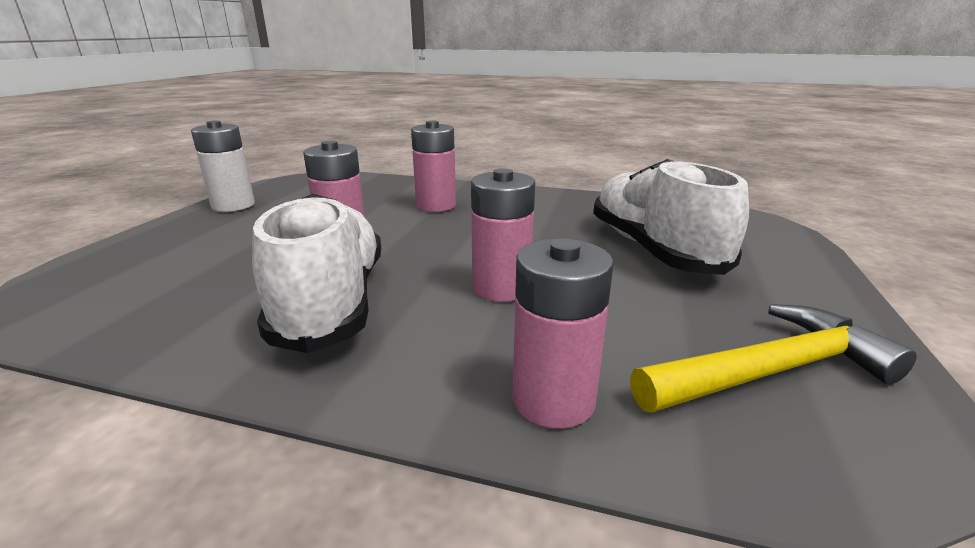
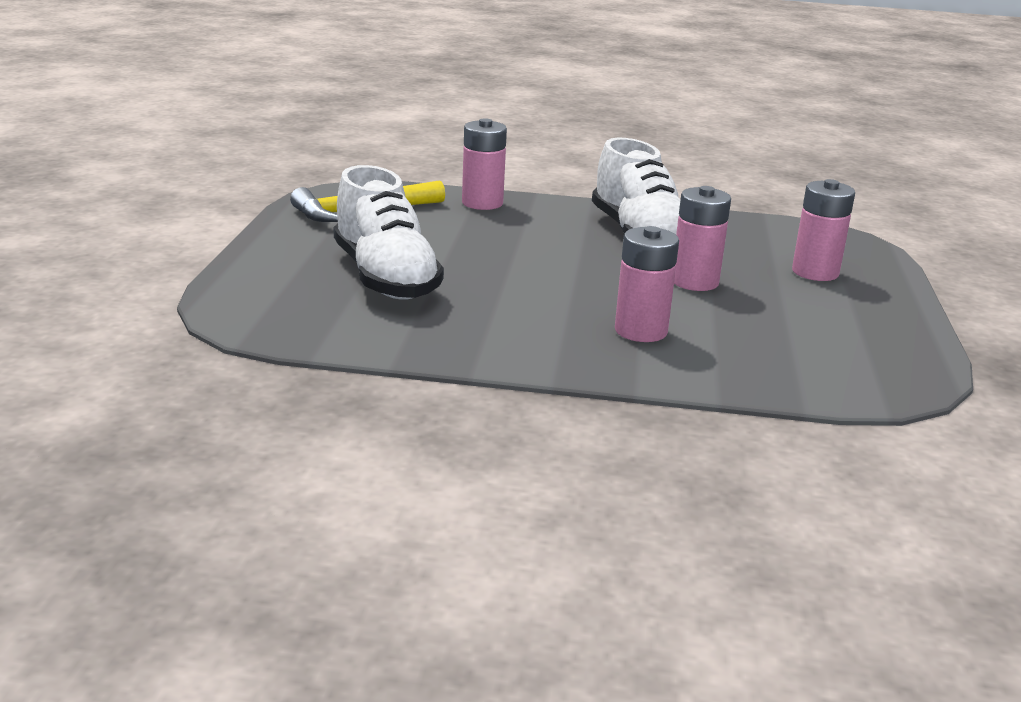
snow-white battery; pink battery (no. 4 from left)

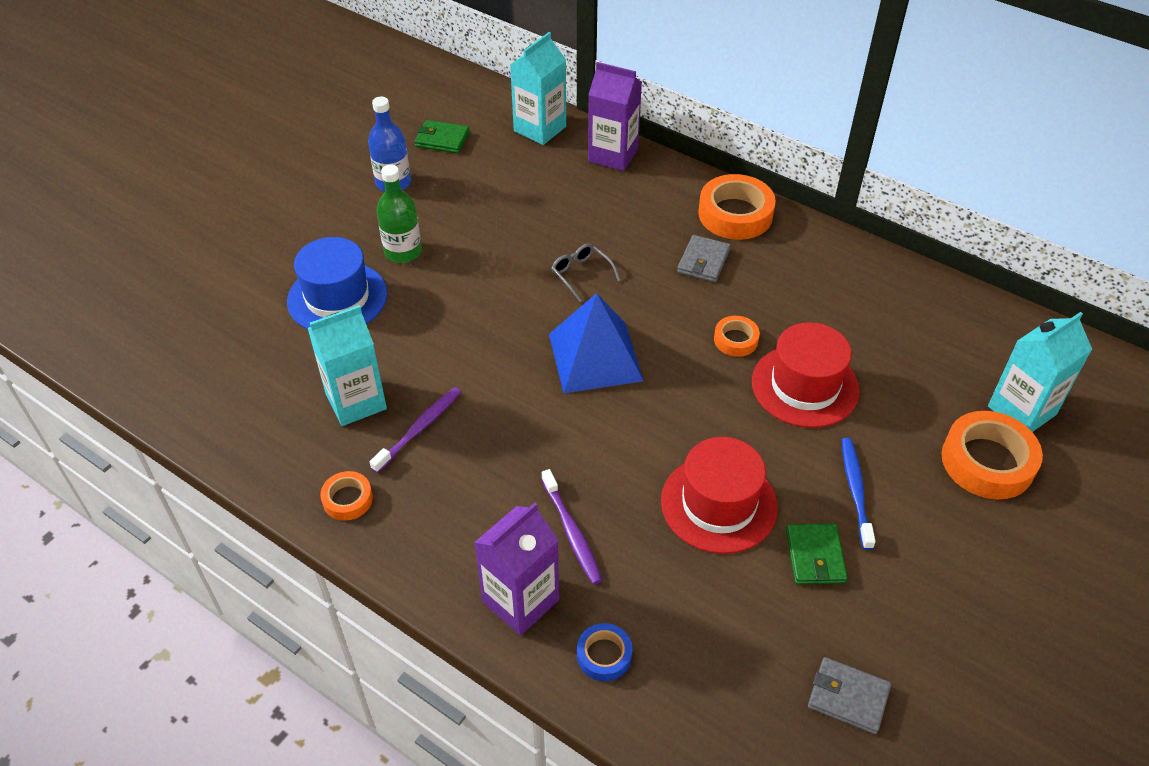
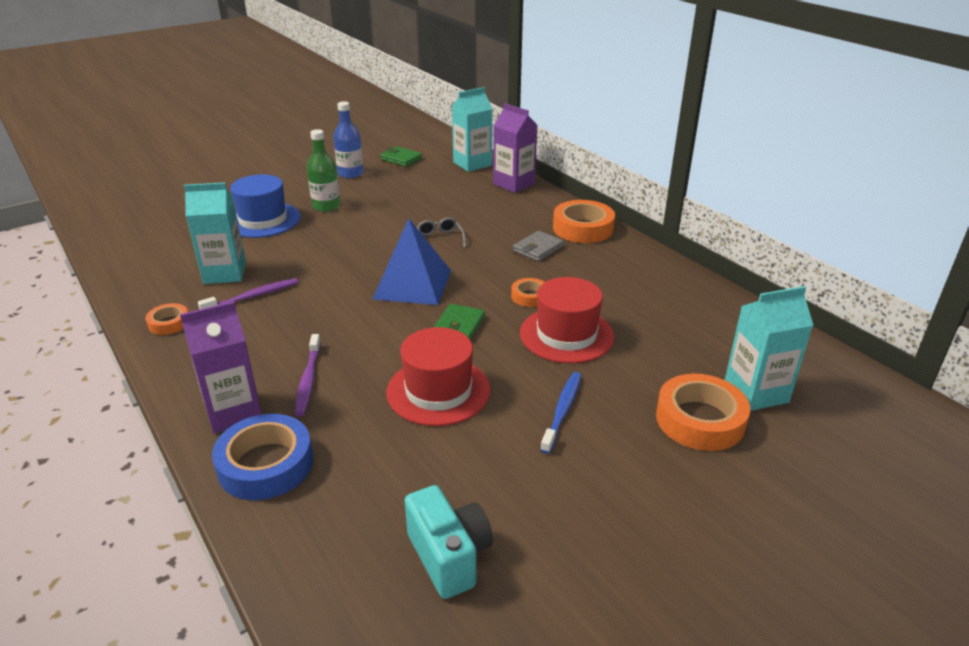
leaf-green wallet (no. 2 from left); teal camera; blue tape

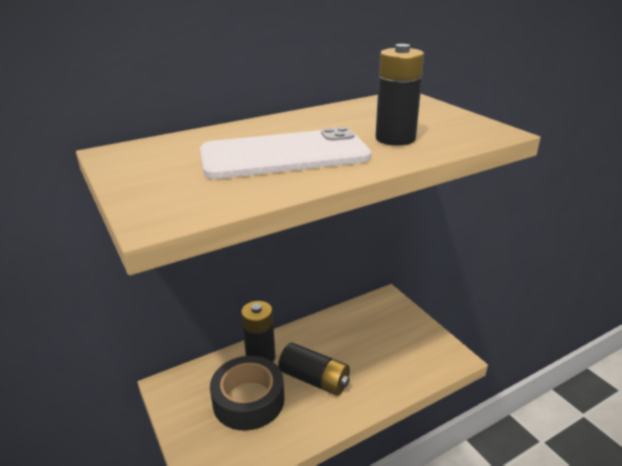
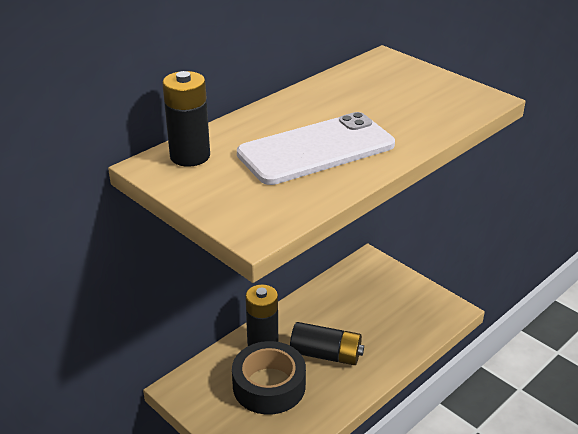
black battery (no. 1 from left)

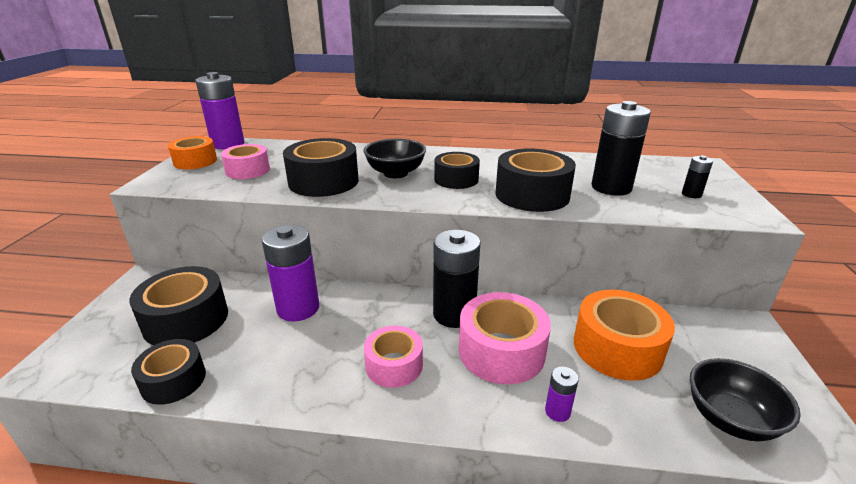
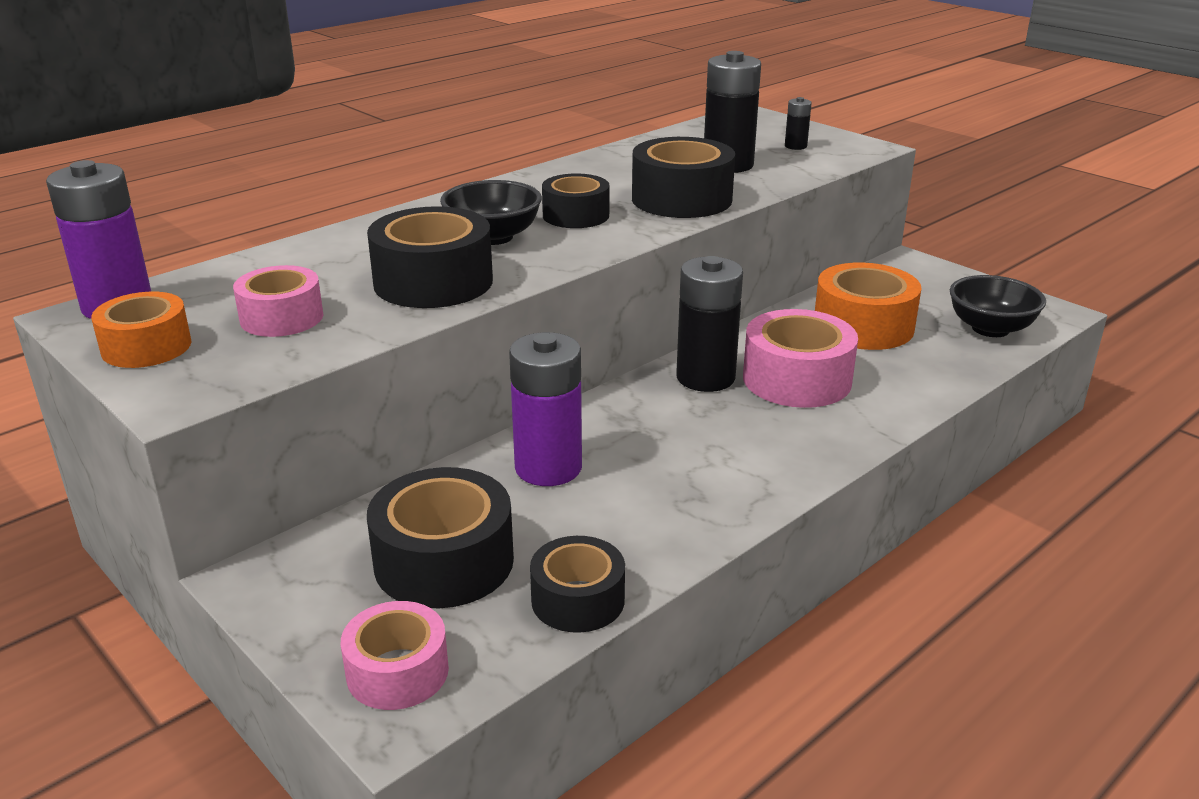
violet battery (no. 3 from left in the first image); pink tape (no. 2 from left)

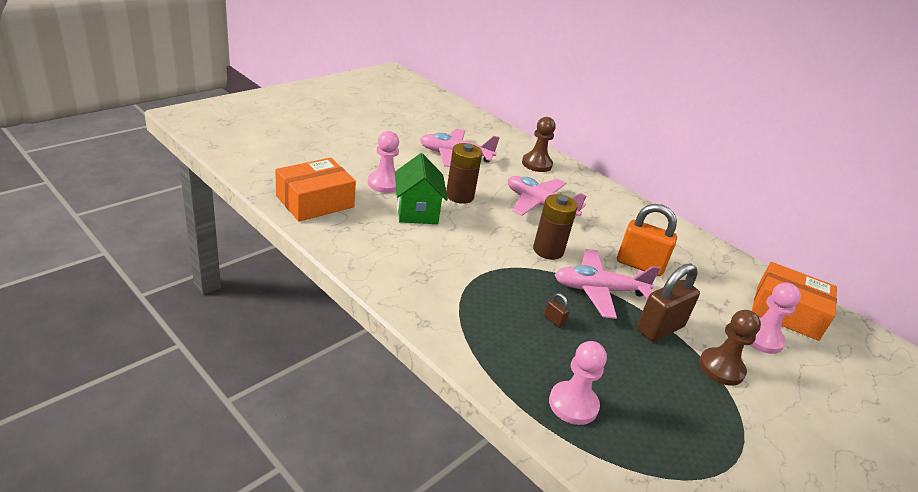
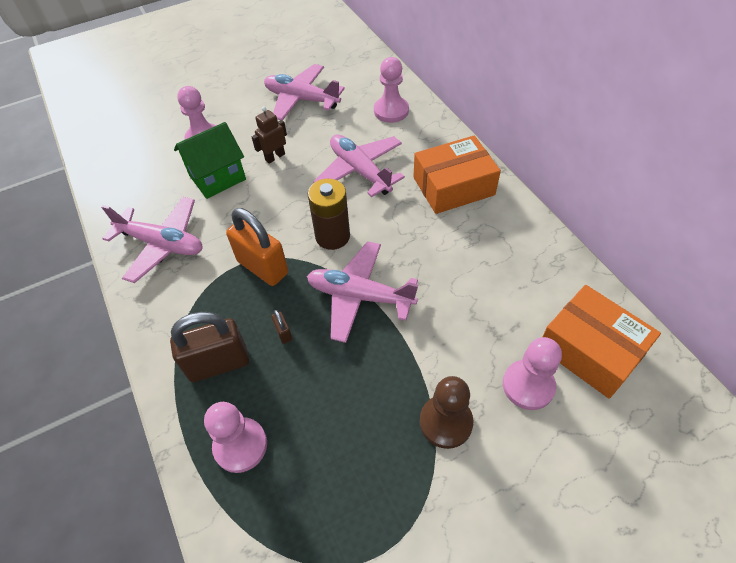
pink aeroplane (no. 1 from left); bright orange parcel (no. 1 from left); bright orange padlock; brown padlock (no. 1 from left); brown robot; pink game pawn (no. 3 from left); leaf-green house

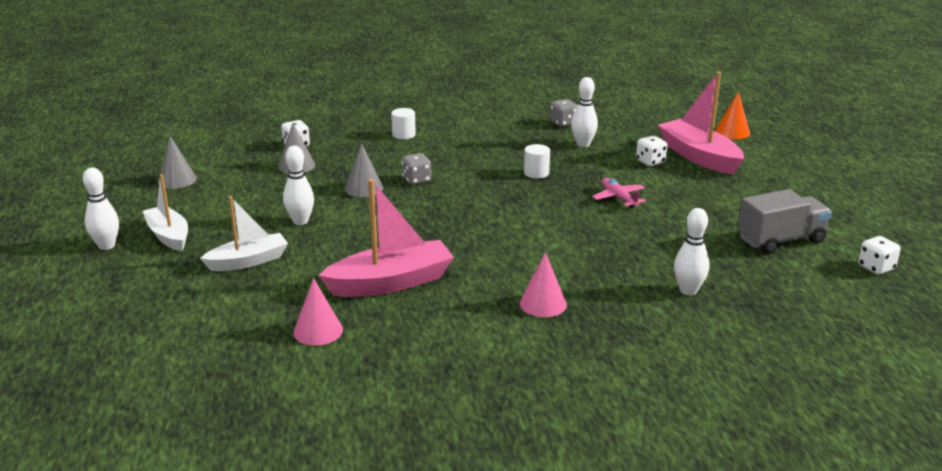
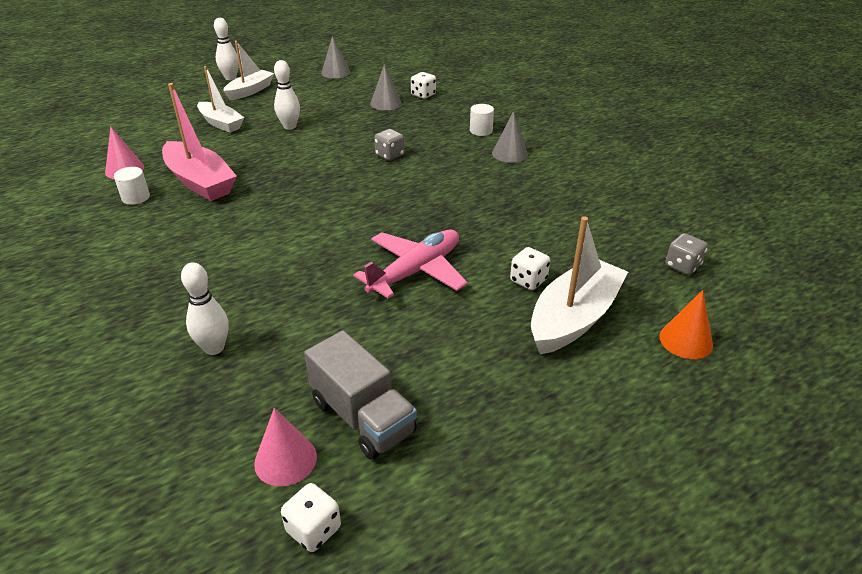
snow-white tenpin (no. 3 from left in the first image); ash-grey solid cone (no. 3 from left); pink solid cone (no. 2 from left); snow-white cylinder (no. 1 from left); ash-grey dice (no. 2 from left); snow-white sailboat (no. 3 from left); pink aeroplane

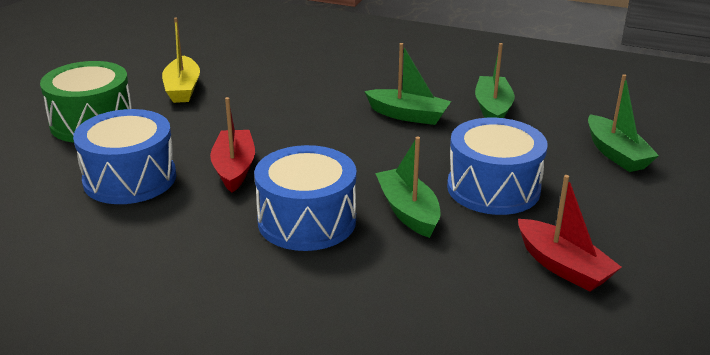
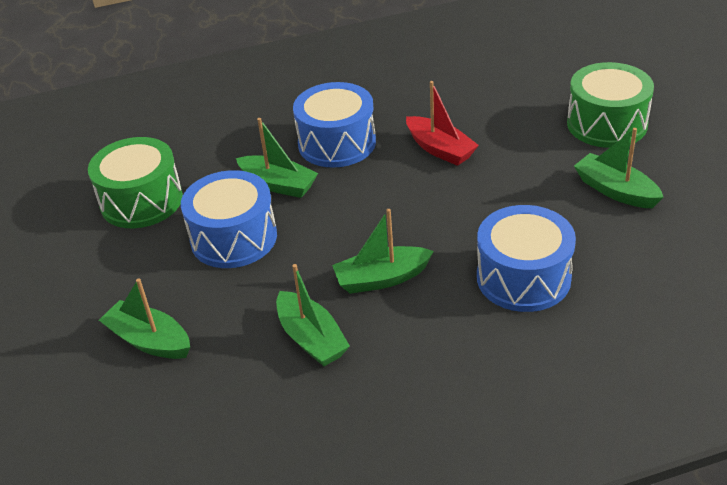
blue snare drum (no. 3 from left); leaf-green snare drum (no. 1 from left); leaf-green sailboat (no. 5 from left)

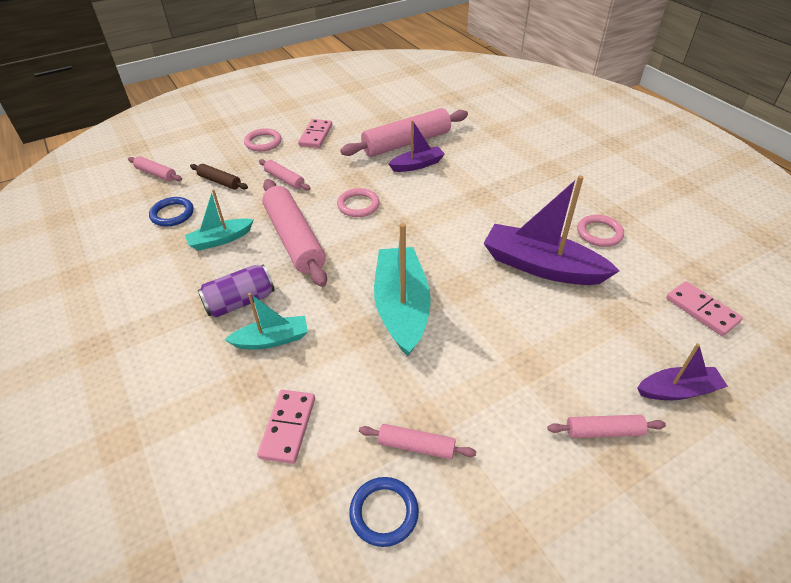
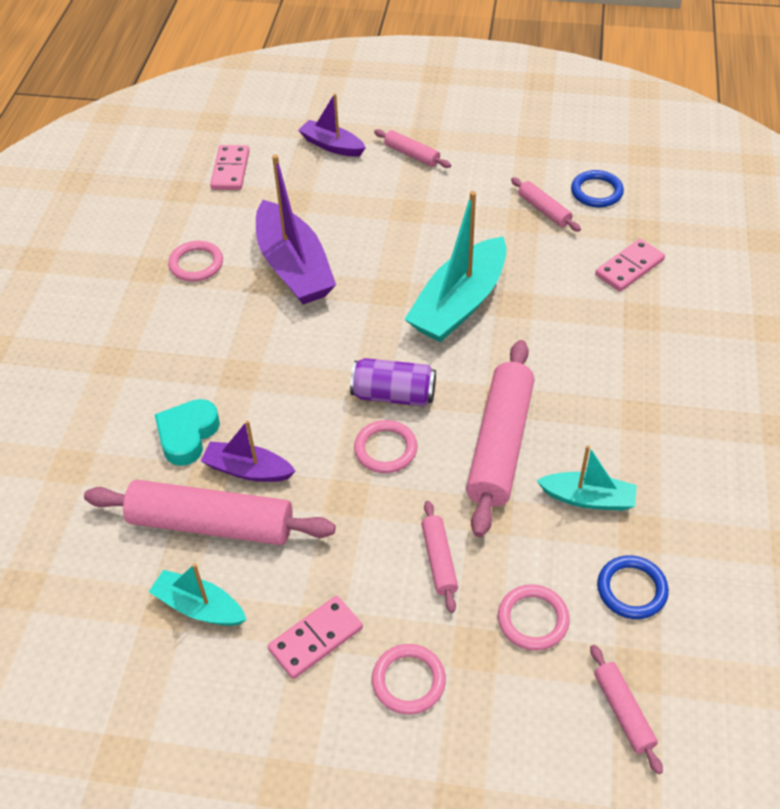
teal heart shape; violet can; teal sailboat (no. 1 from left); pink torus (no. 4 from left)

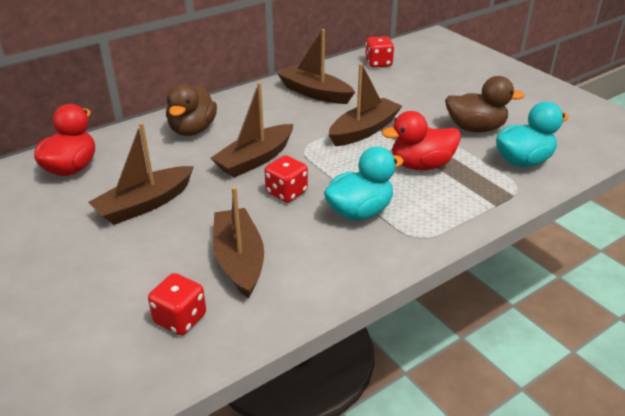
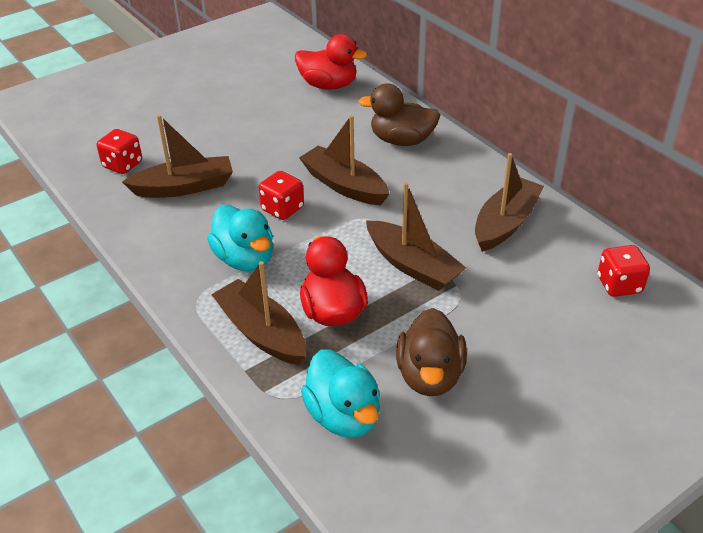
brown sailboat (no. 2 from left)

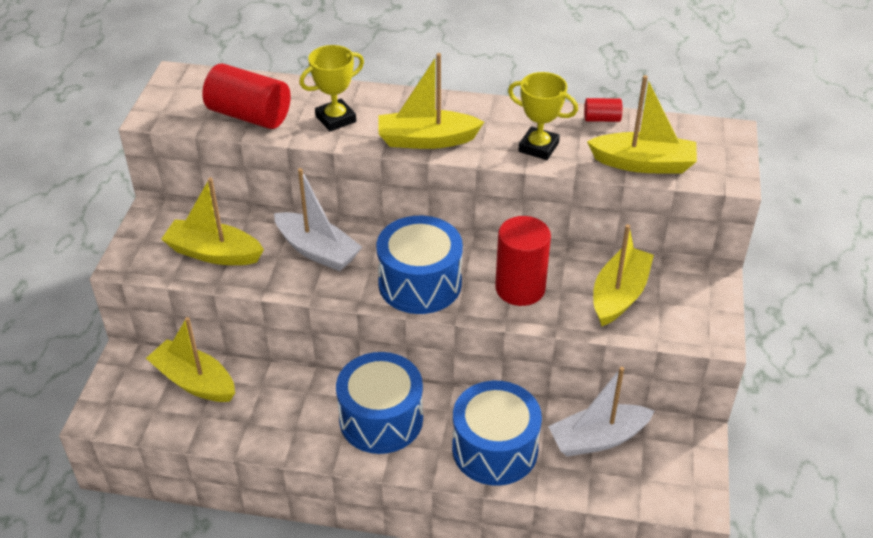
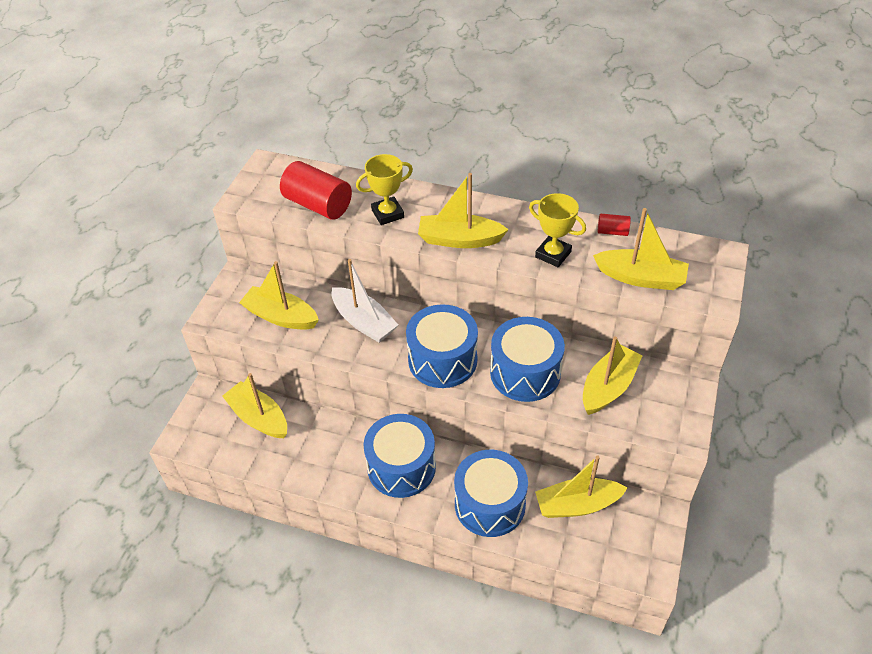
blue snare drum (no. 4 from left); bright yellow sailboat (no. 4 from left)

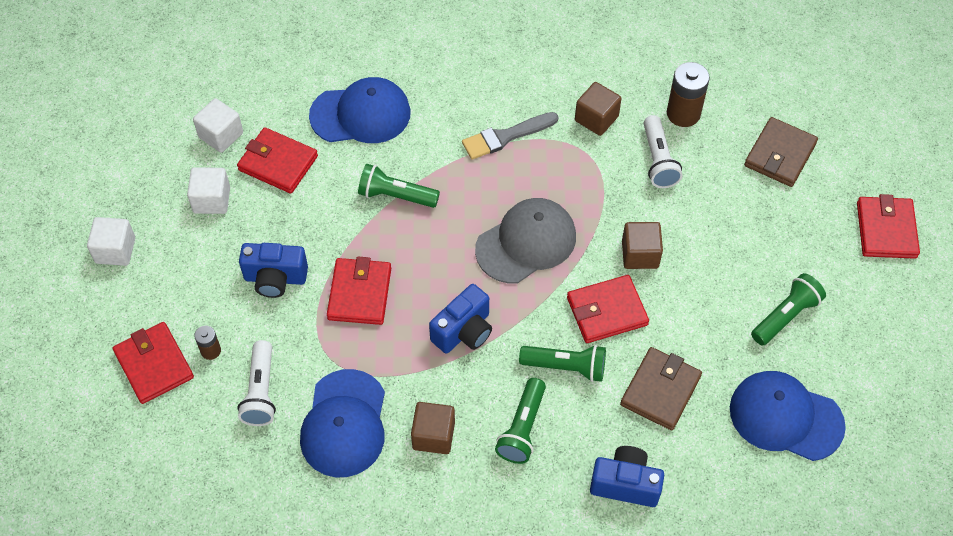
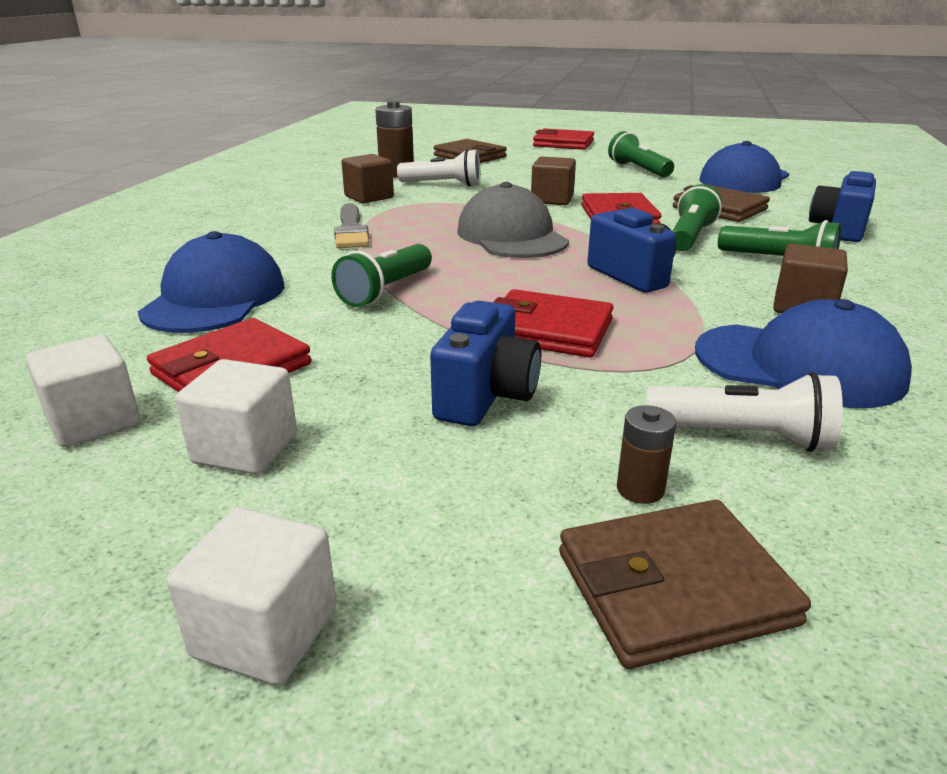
brown wallet (no. 2 from left)

